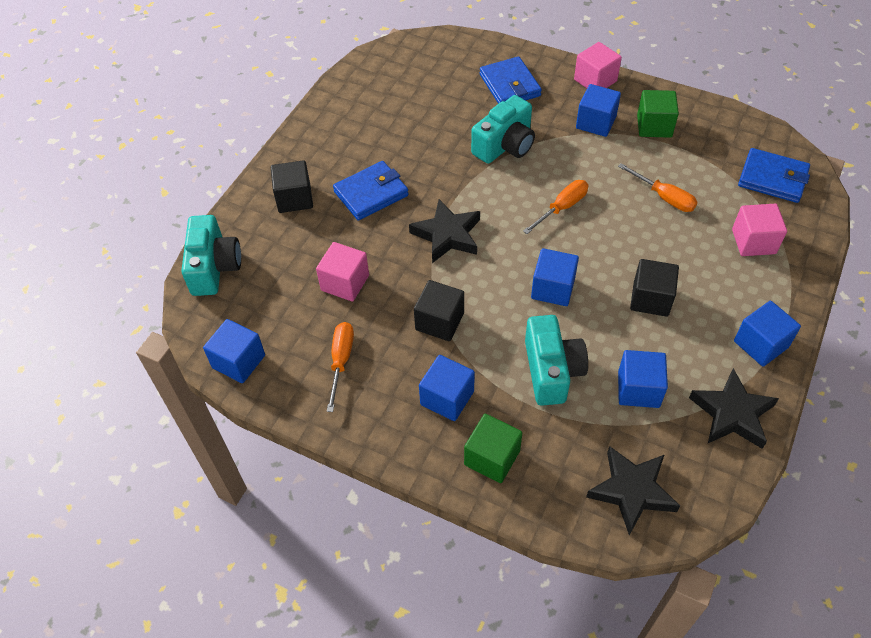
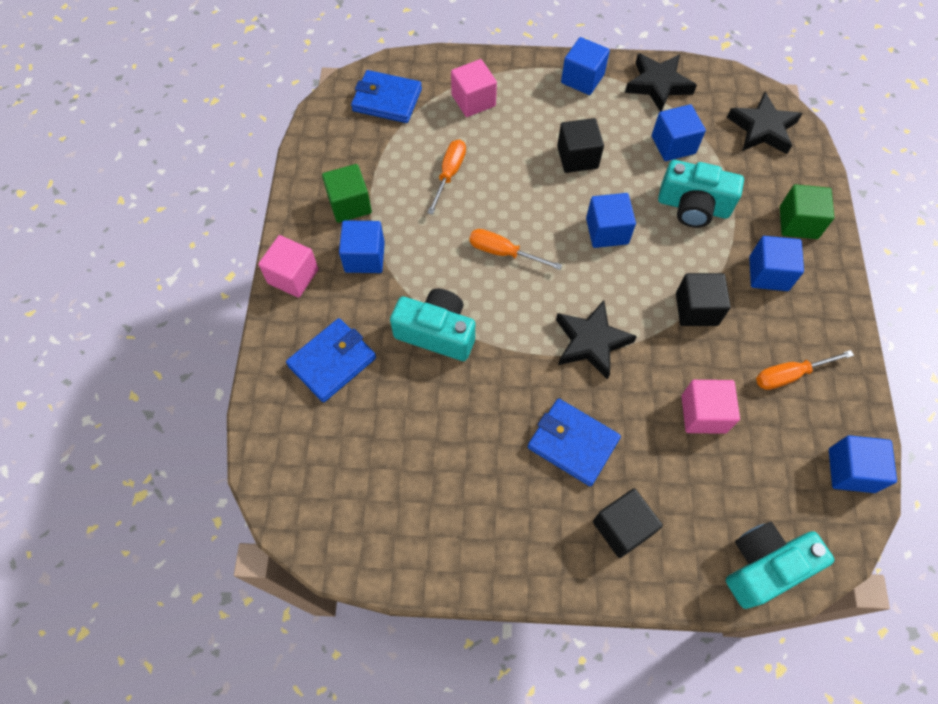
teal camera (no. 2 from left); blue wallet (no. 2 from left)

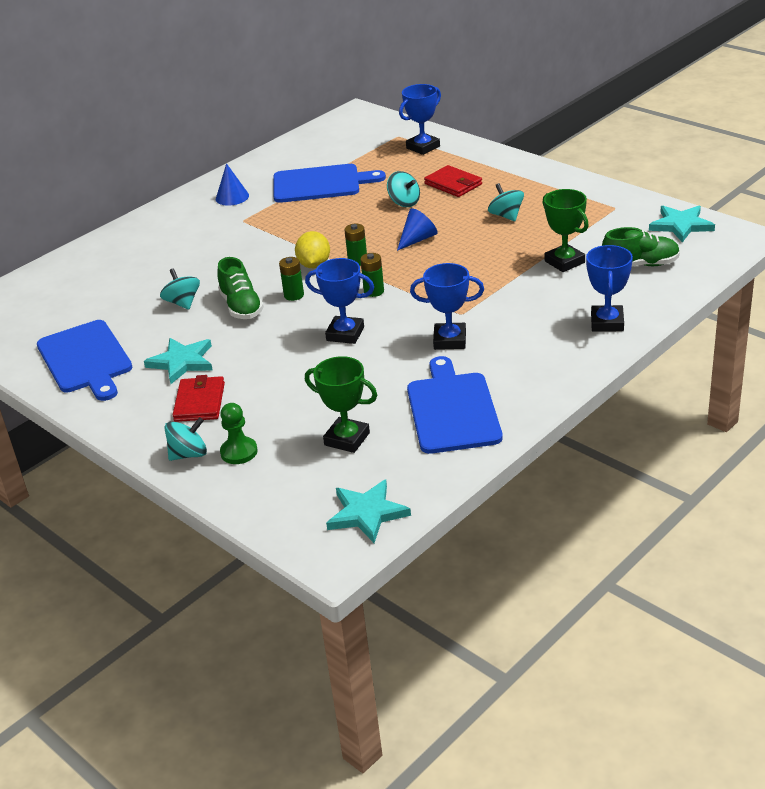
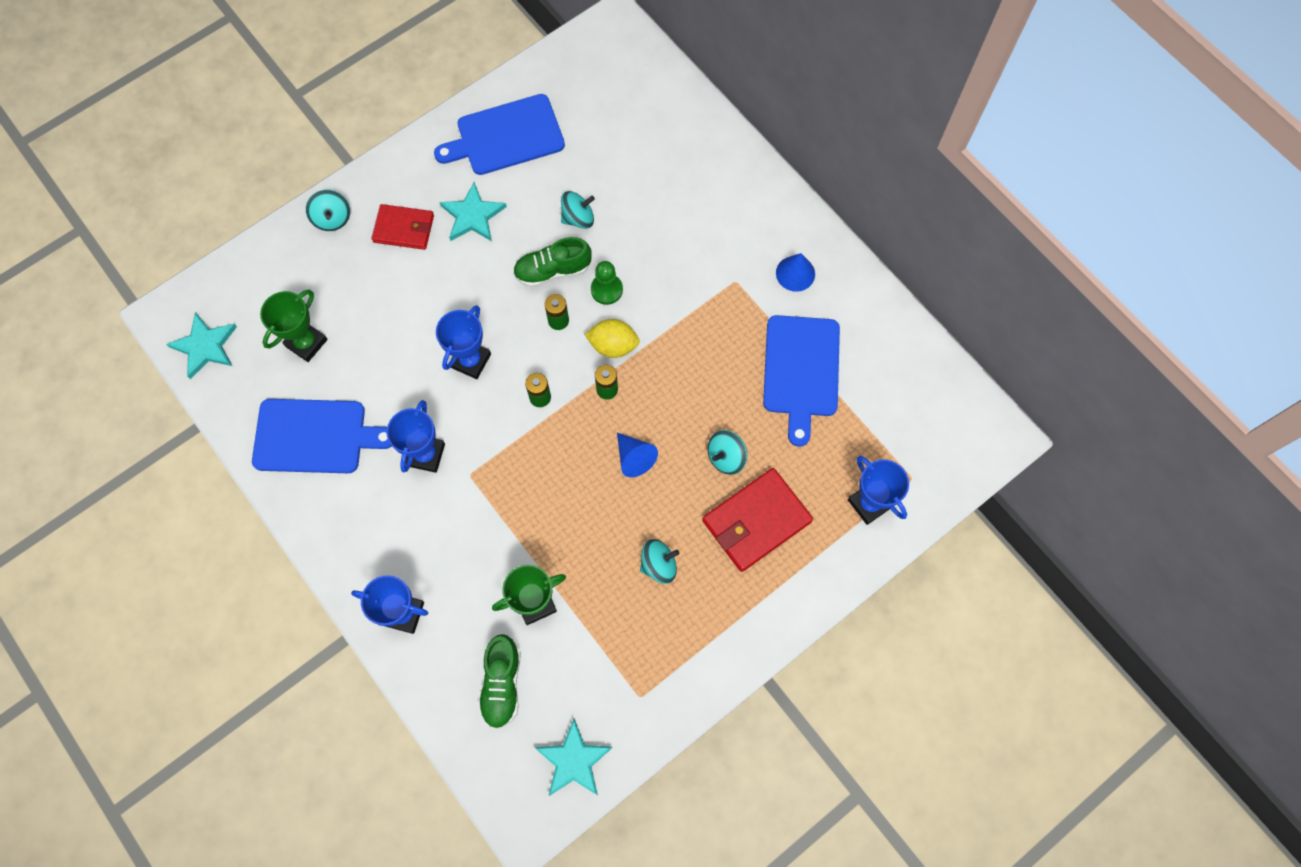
leaf-green game pawn; red wallet (no. 2 from left)

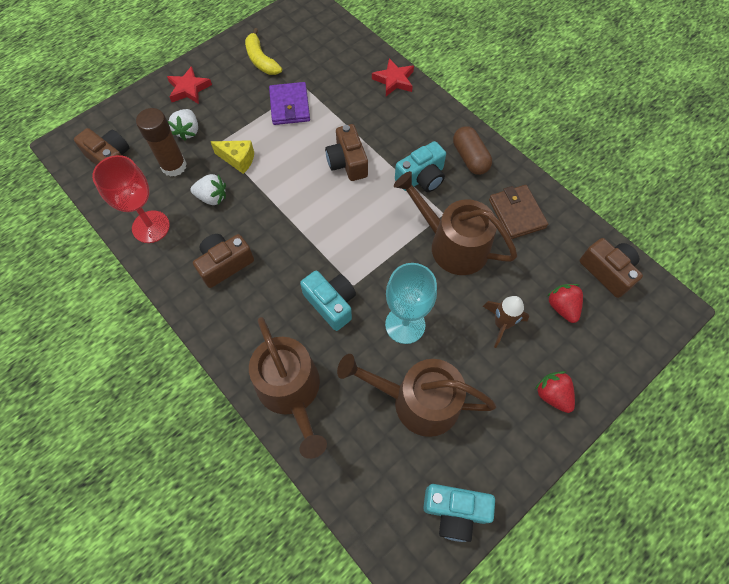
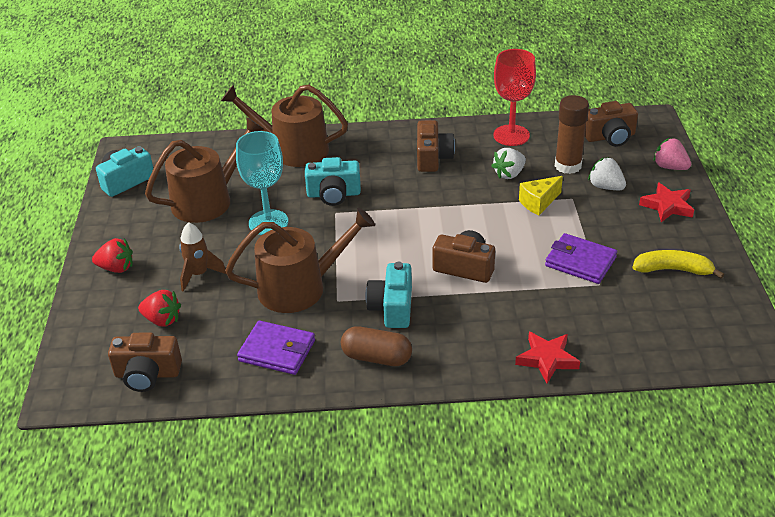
pink toy strawberry; violet wallet (no. 1 from left)

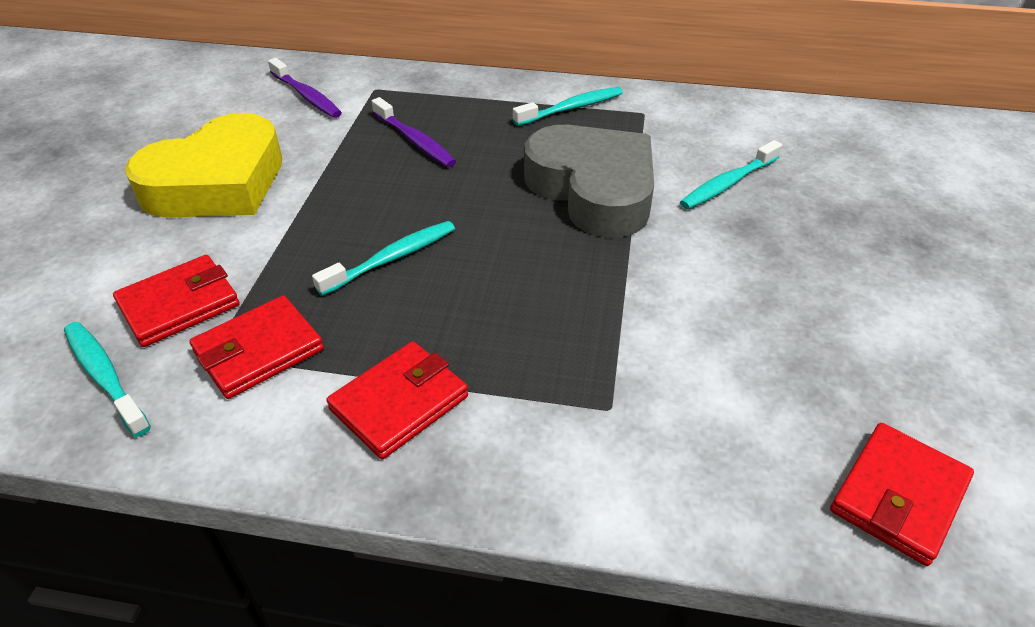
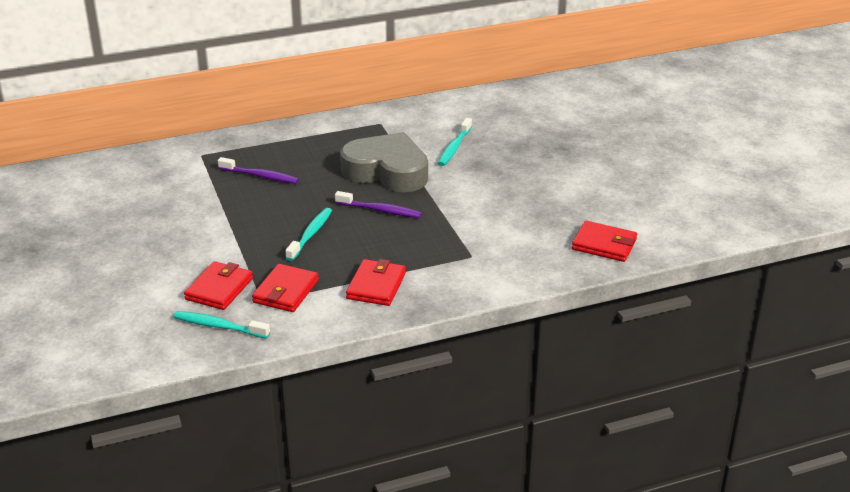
bright yellow heart shape; teal dental brush (no. 3 from left in the first image); violet dental brush (no. 2 from left); red wallet (no. 4 from left)

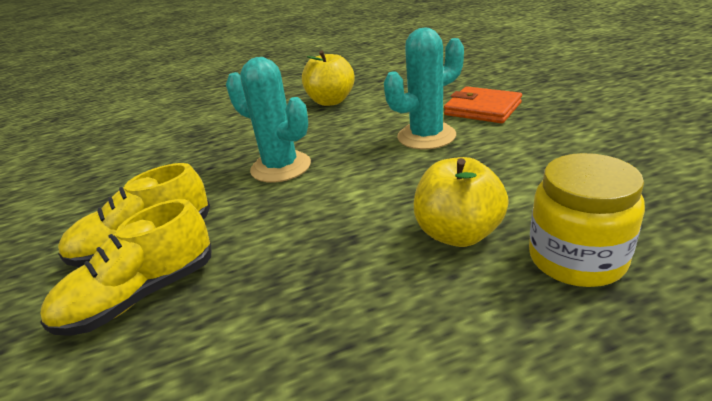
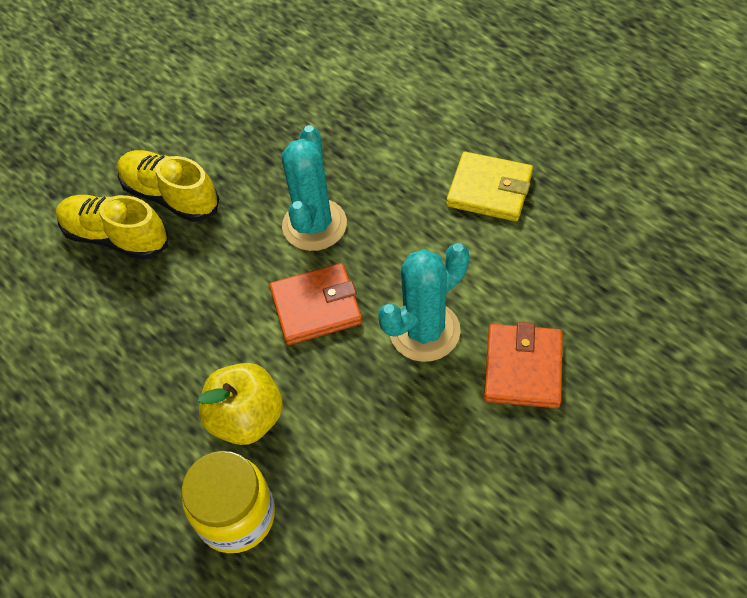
bright orange wallet (no. 1 from left); bright yellow wallet; teal cactus (no. 2 from left)

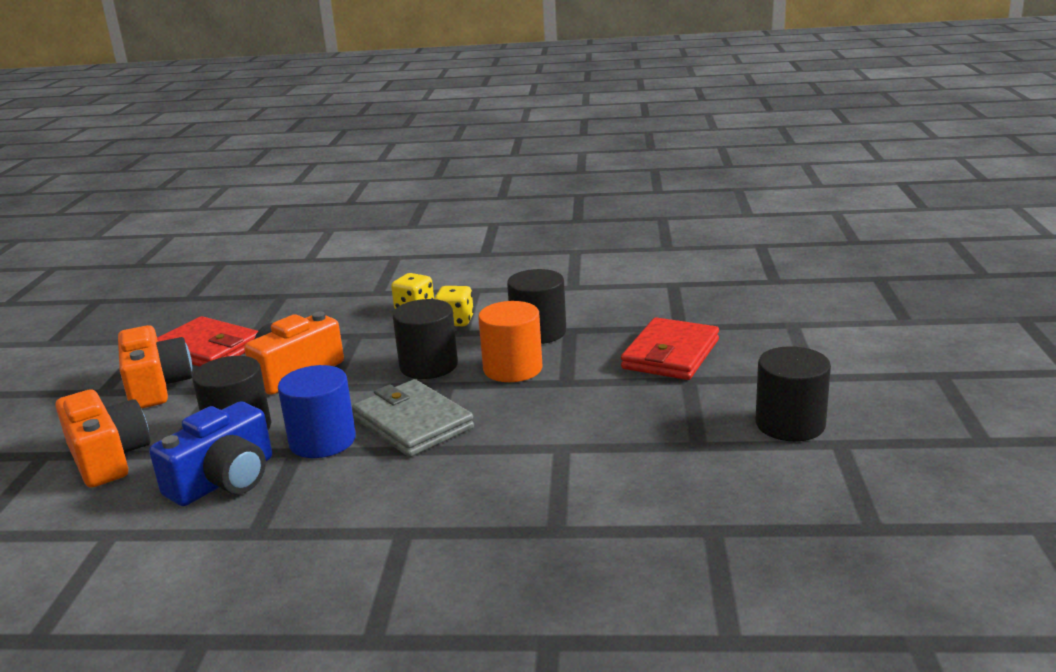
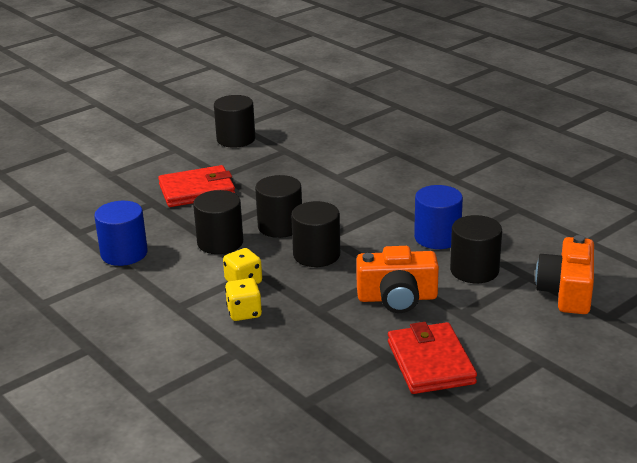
bright orange camera (no. 2 from left in the first image); blue camera; ash-grey wallet; blue cylinder (no. 1 from left); black cylinder (no. 3 from left)

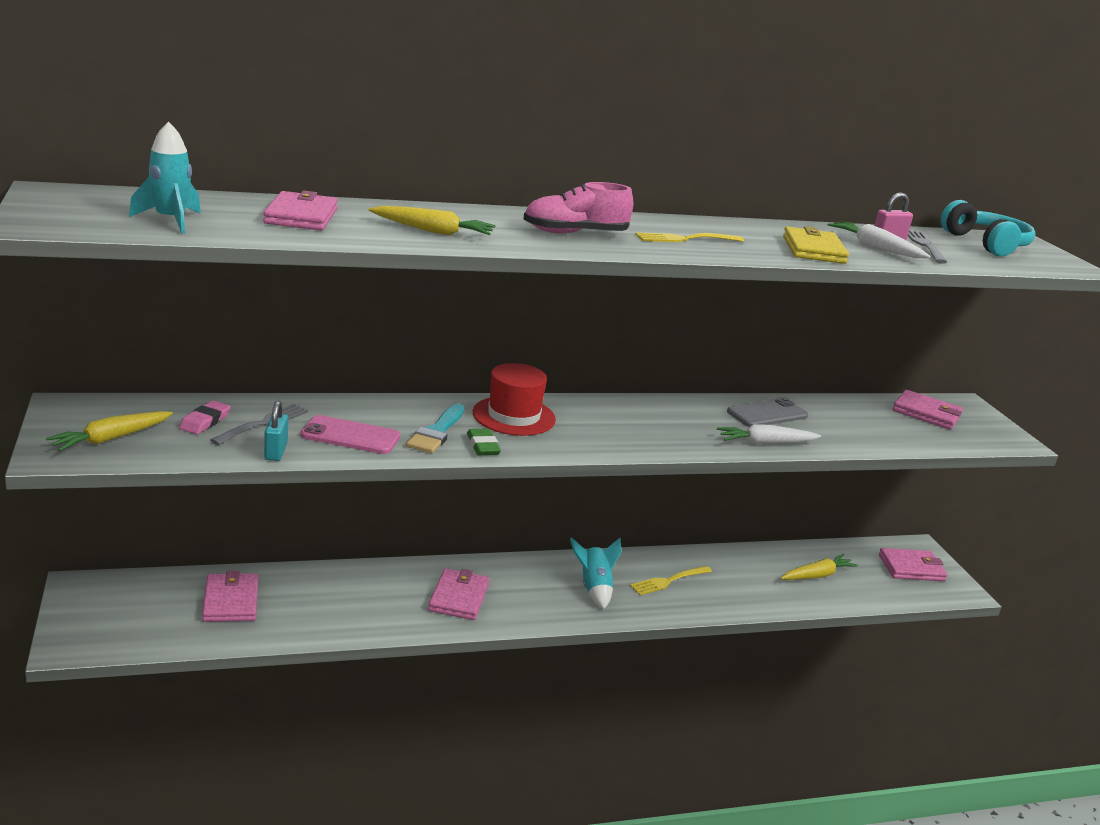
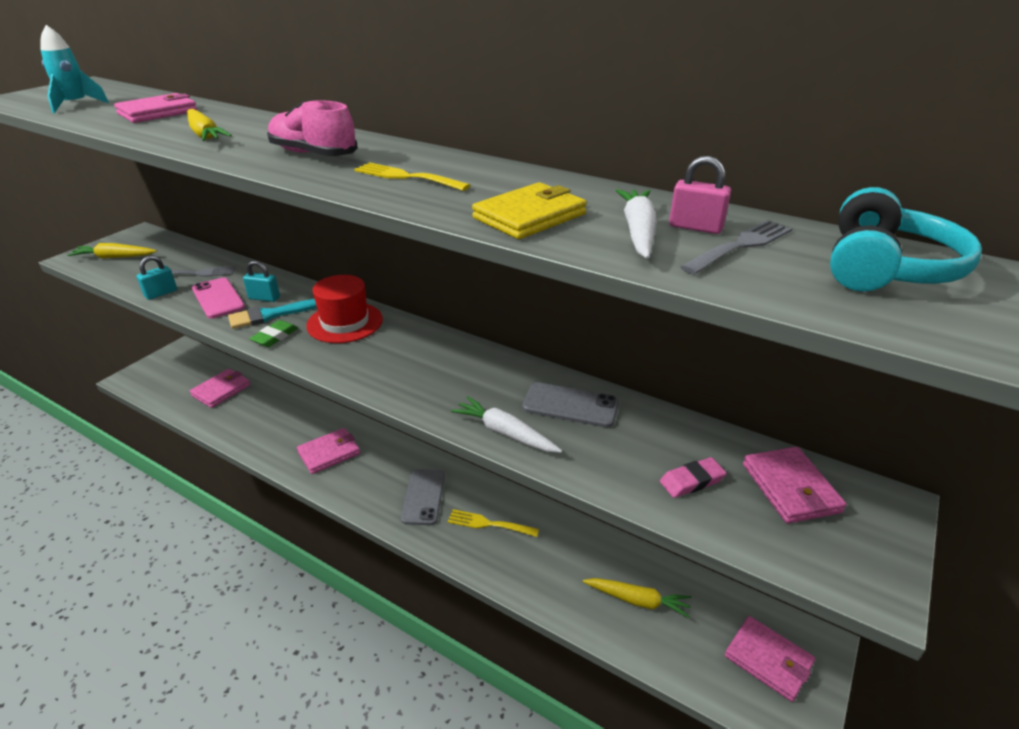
teal padlock (no. 2 from left); pink pencil eraser; ash-grey phone (no. 1 from left)

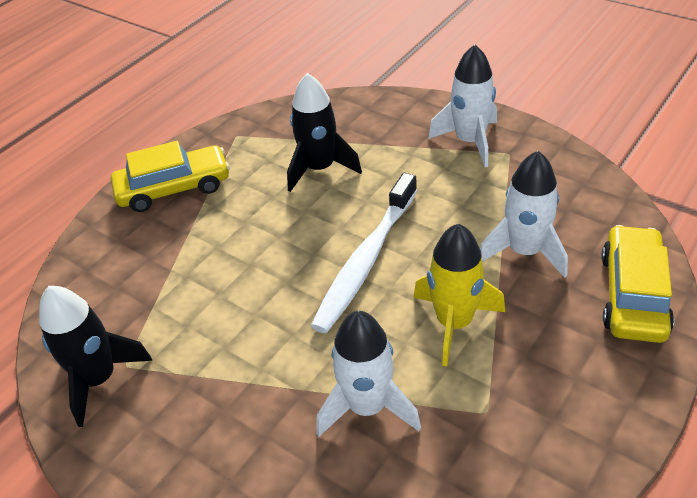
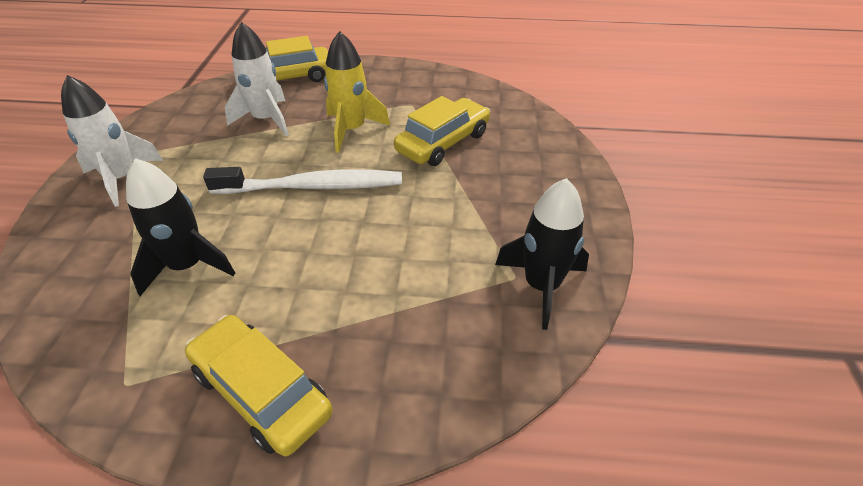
bright yellow toy car (no. 3 from left)

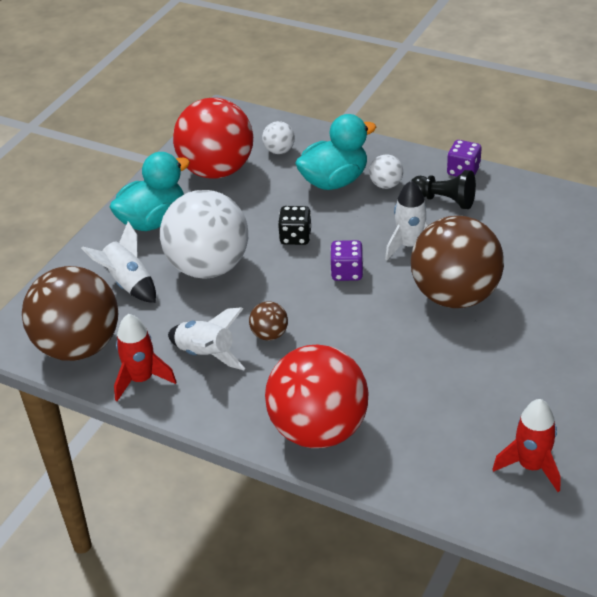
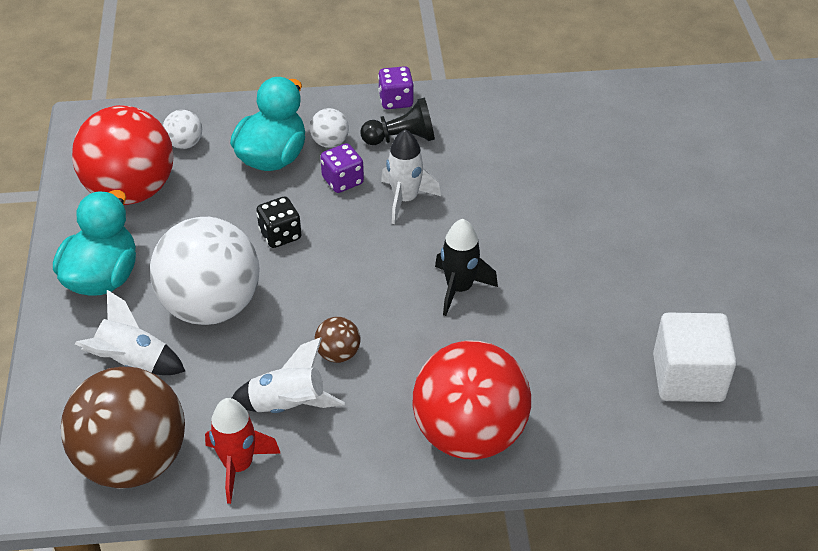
brown play ball (no. 3 from left in the first image); black rocket; violet dice (no. 1 from left); snow-white solid cube

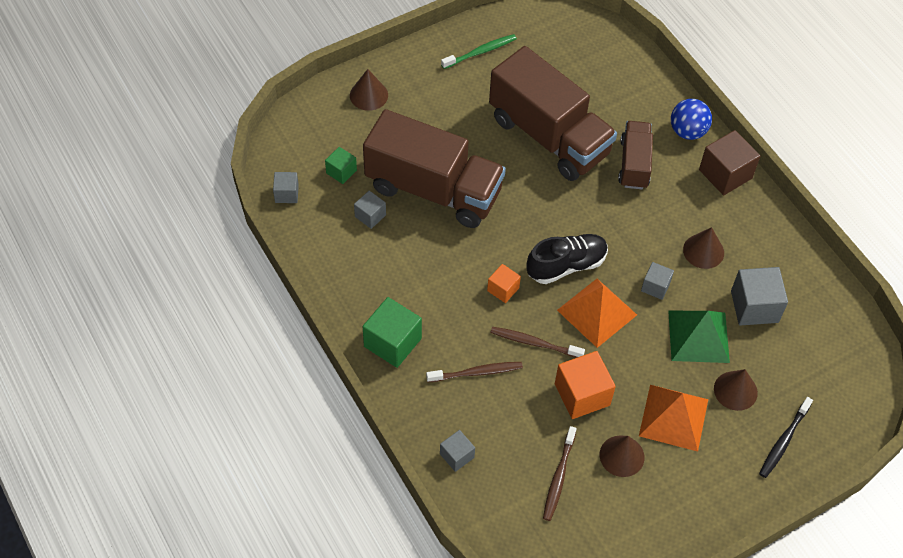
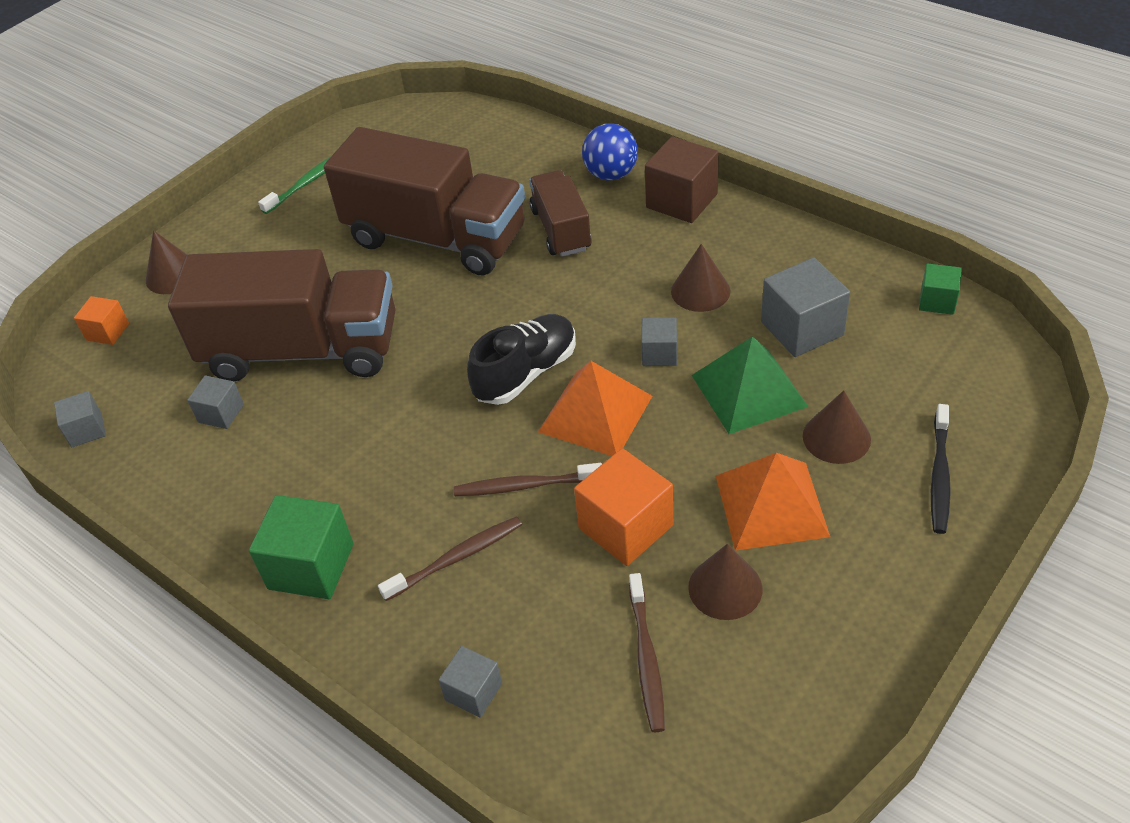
leaf-green solid cube (no. 2 from left); bright orange solid cube (no. 1 from left)

